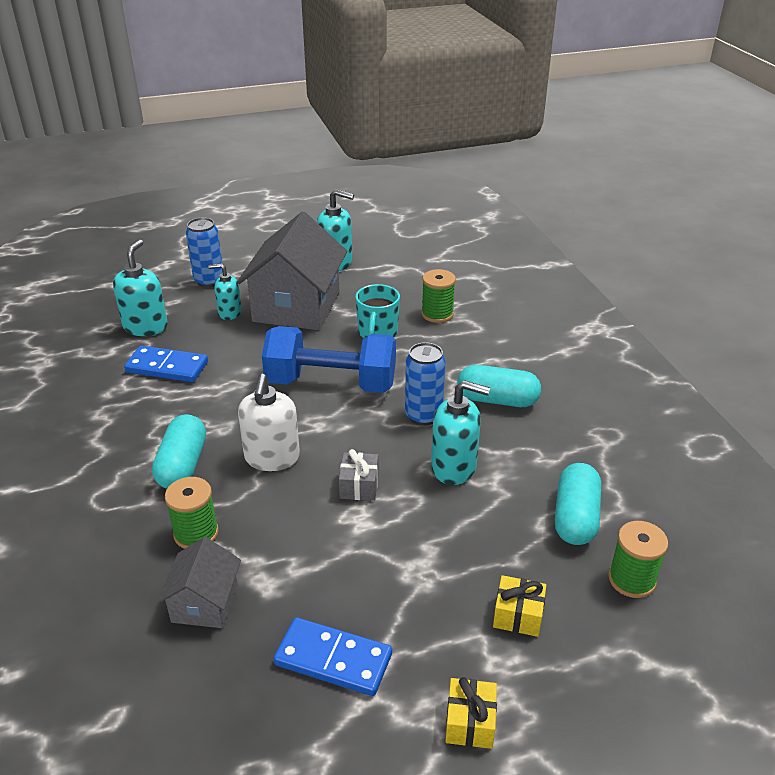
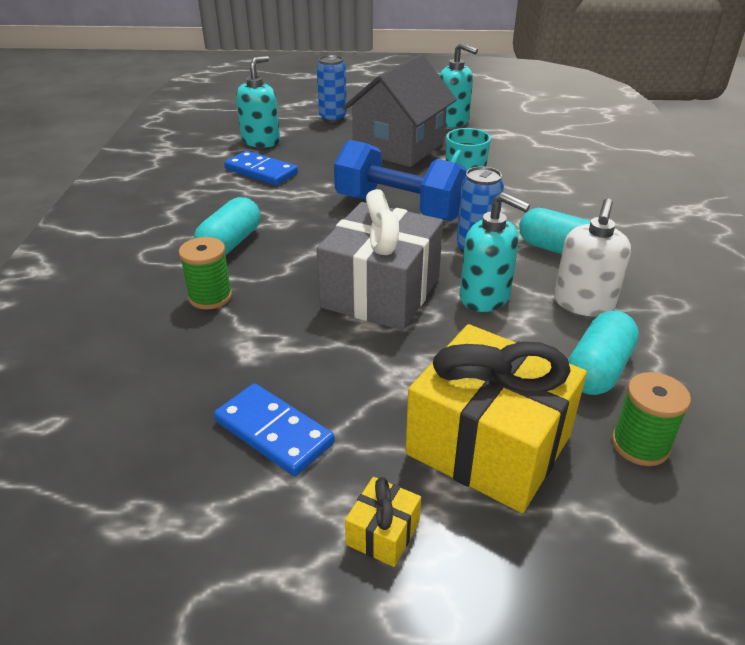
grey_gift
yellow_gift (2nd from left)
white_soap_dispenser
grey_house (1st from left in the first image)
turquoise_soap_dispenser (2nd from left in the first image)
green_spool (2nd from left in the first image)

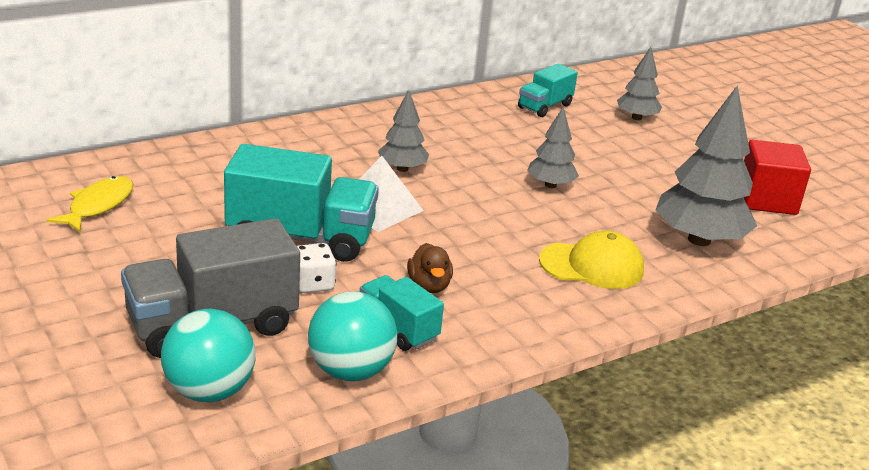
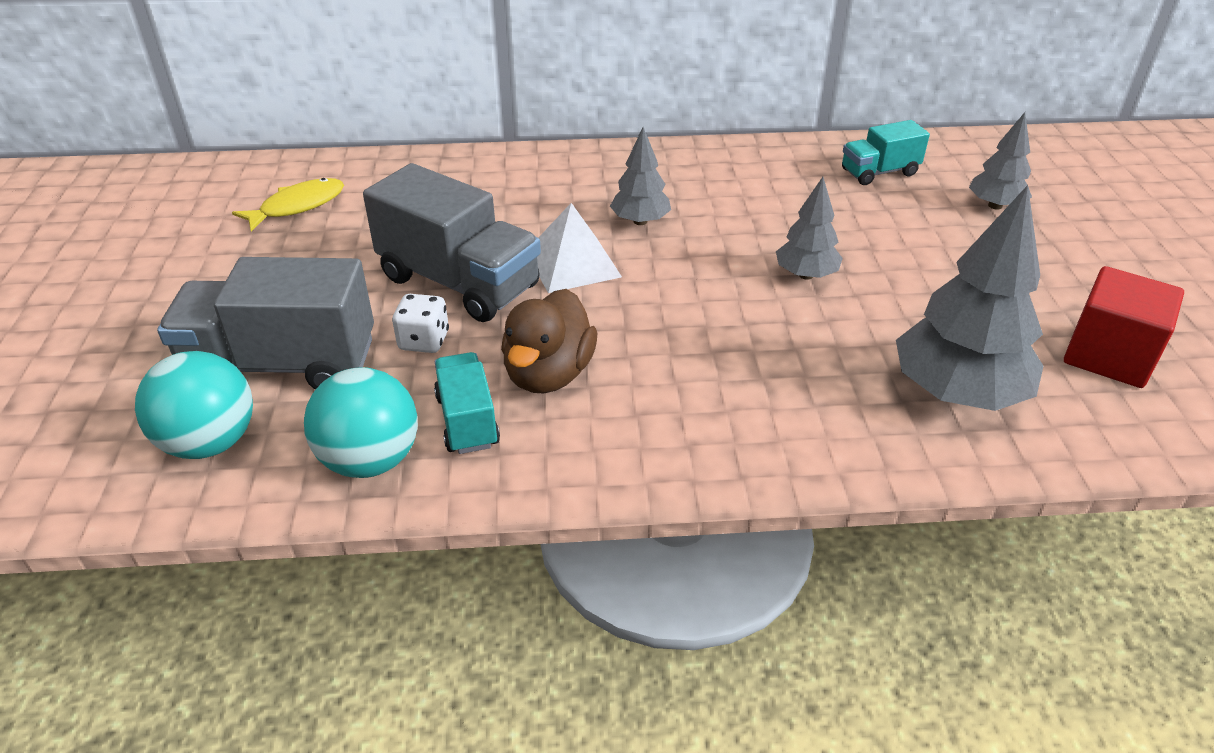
grey_truck (2nd from left)
brown_duck
yellow_cap

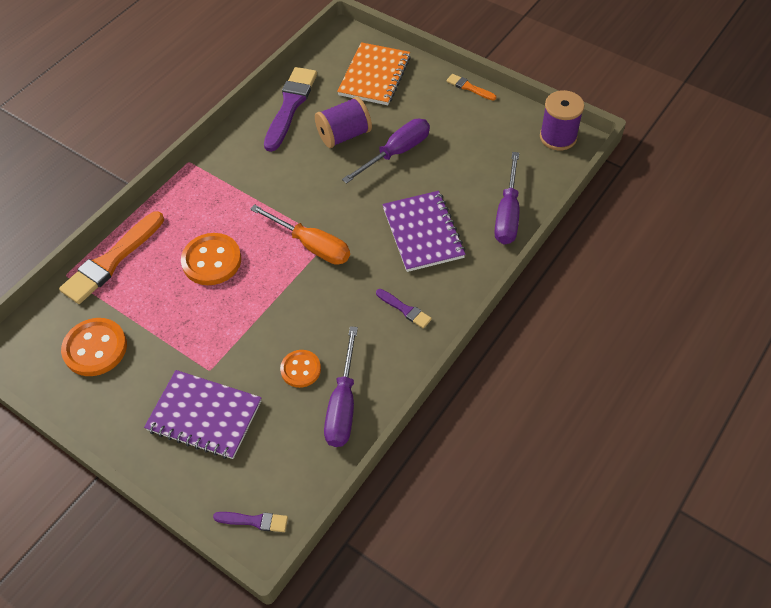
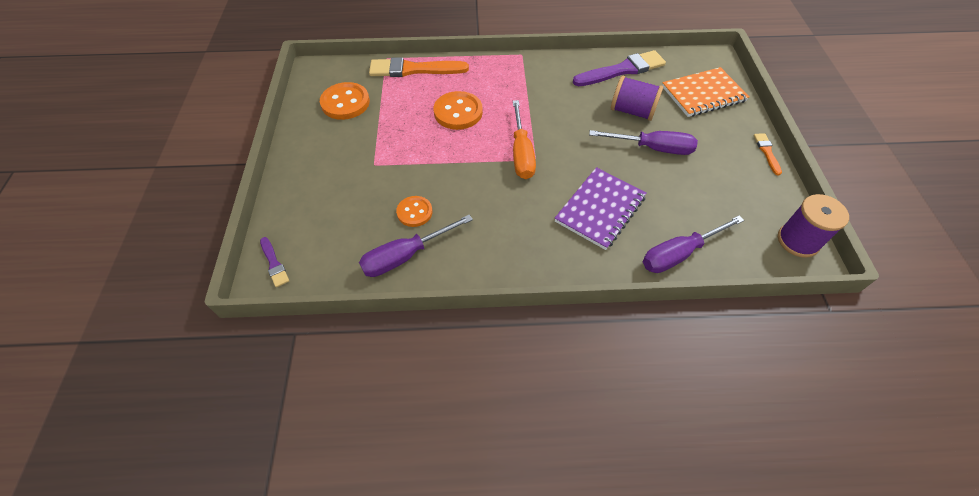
purple_notebook (1st from left in the first image)
purple_brush (3rd from left in the first image)

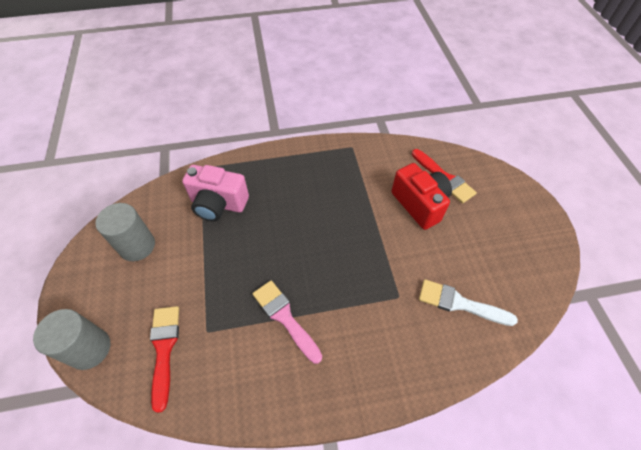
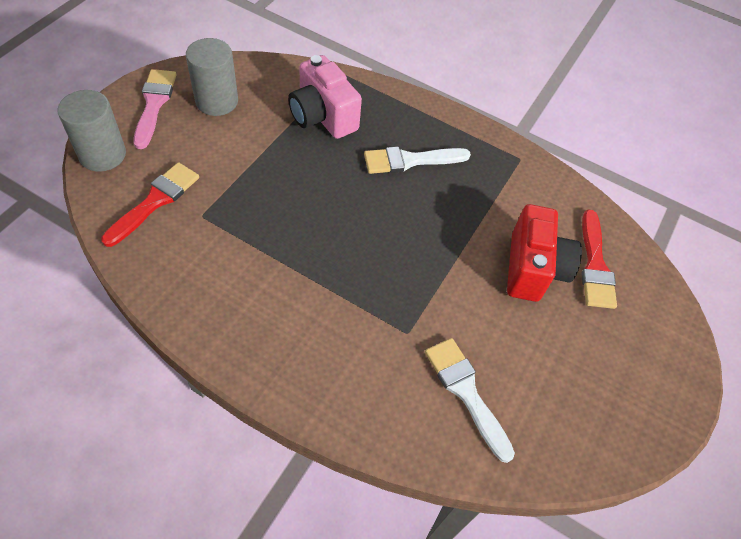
pink_brush
white_brush (1st from left)

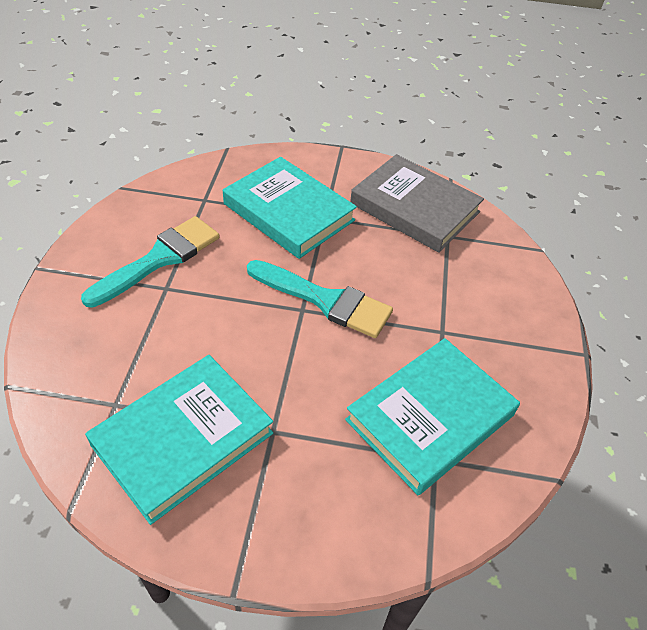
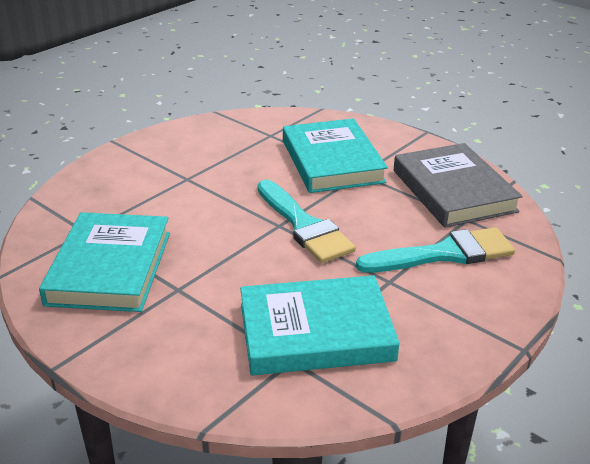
turquoise_book (1st from left)
turquoise_brush (2nd from left)

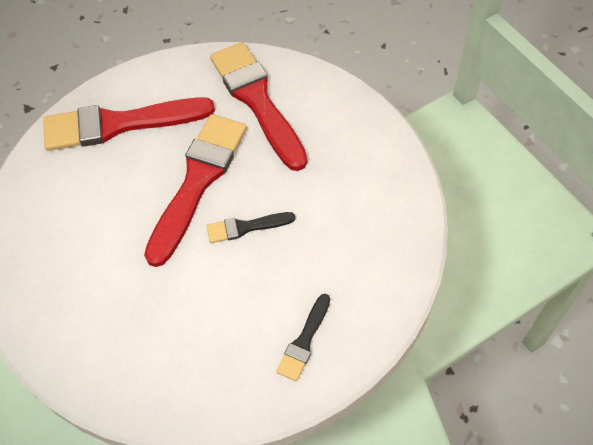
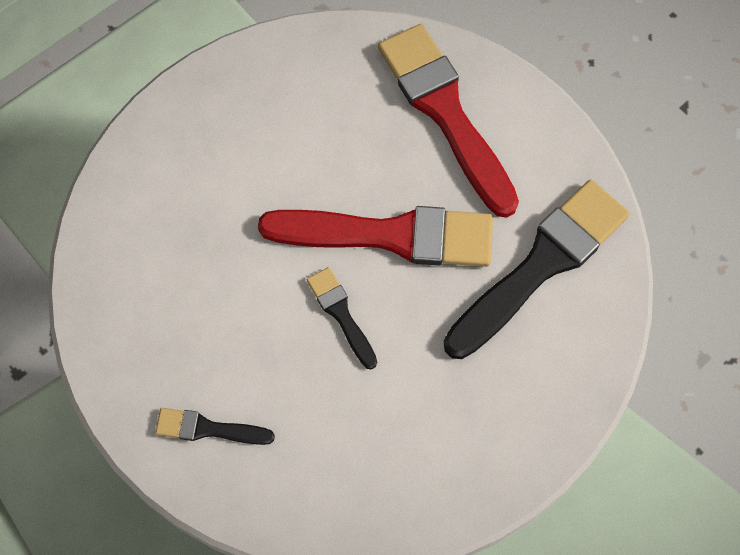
black_brush (3rd from left)

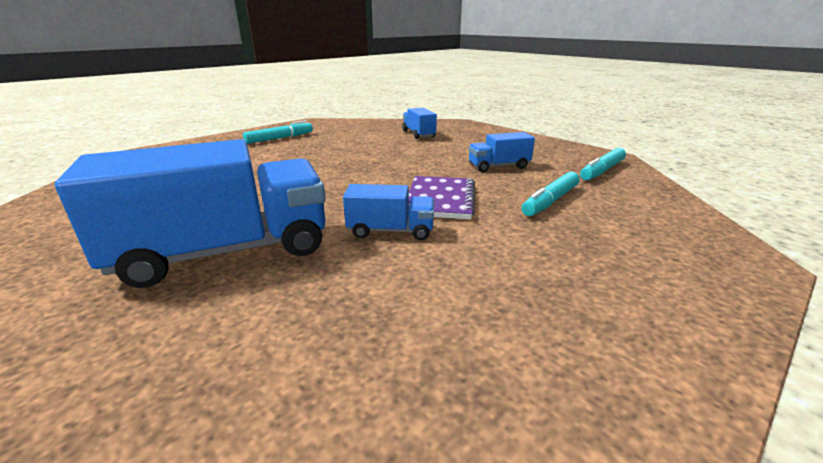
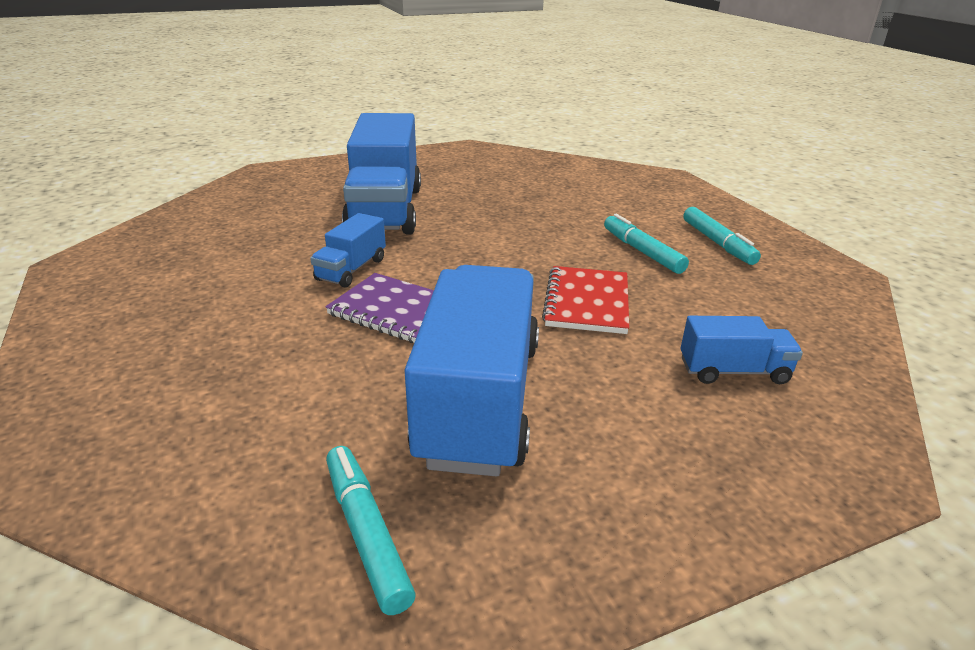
blue_truck (3rd from left)
red_notebook
turquoise_marker (2nd from left)

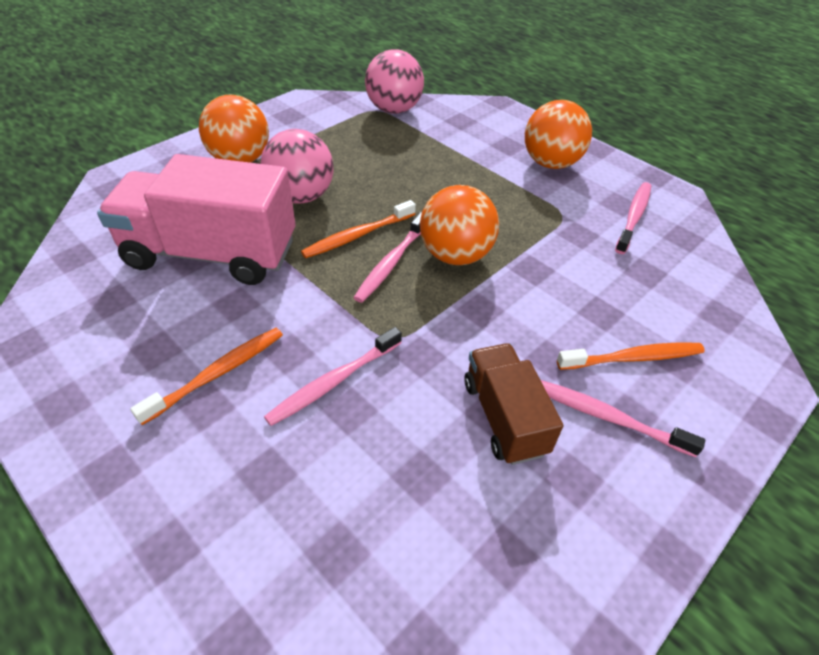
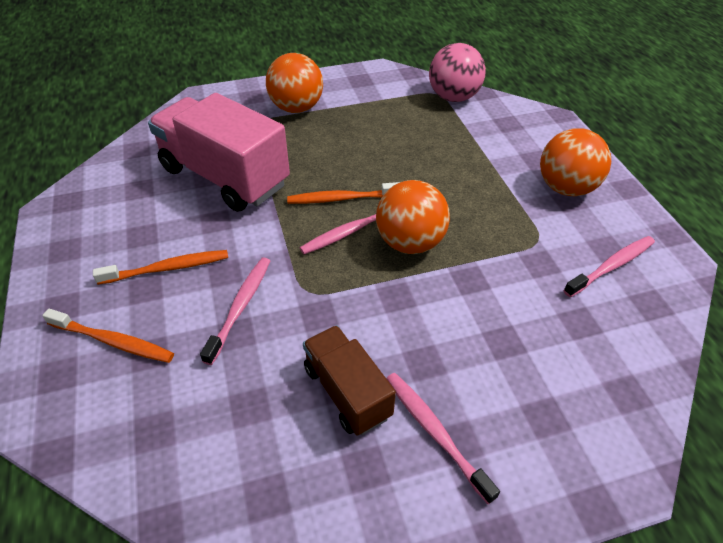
orange_toothbrush (1st from left)
pink_toothbrush (1st from left)
brown_truck
pink_ball (1st from left in the first image)

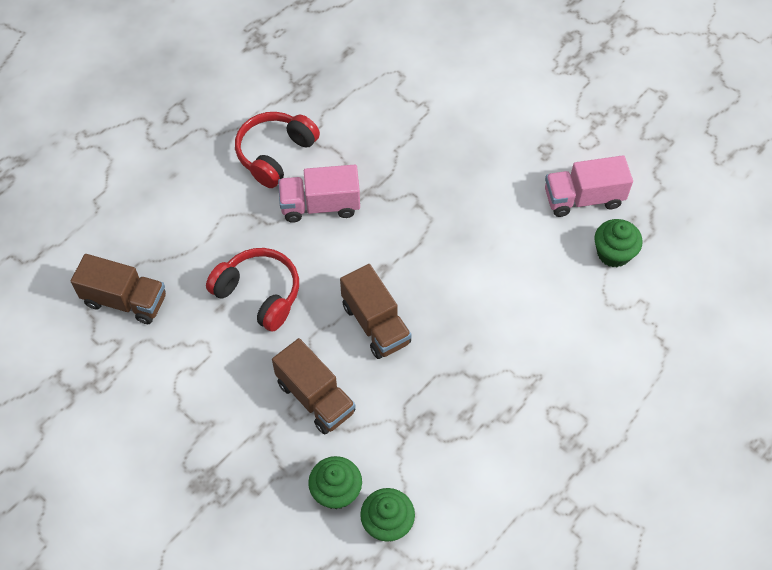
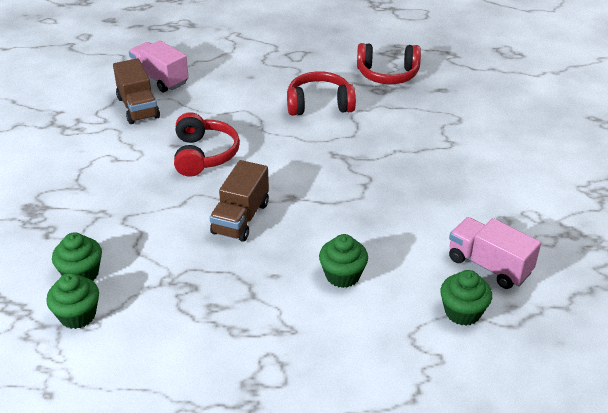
pink_truck (1st from left)
green_cupcake (3rd from left)
red_headphones (3rd from left)
brown_truck (2nd from left in the first image)

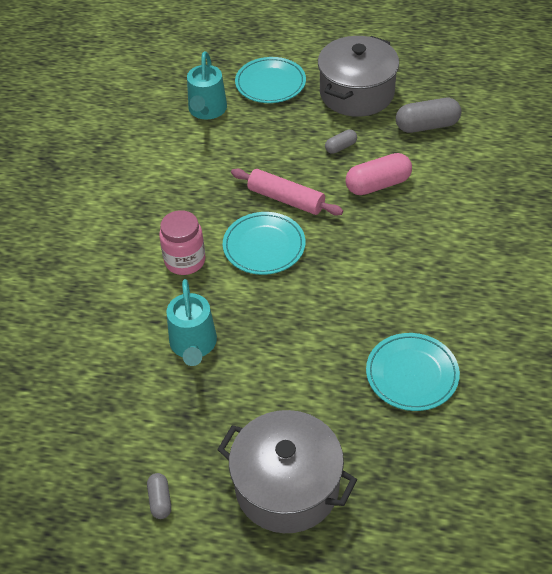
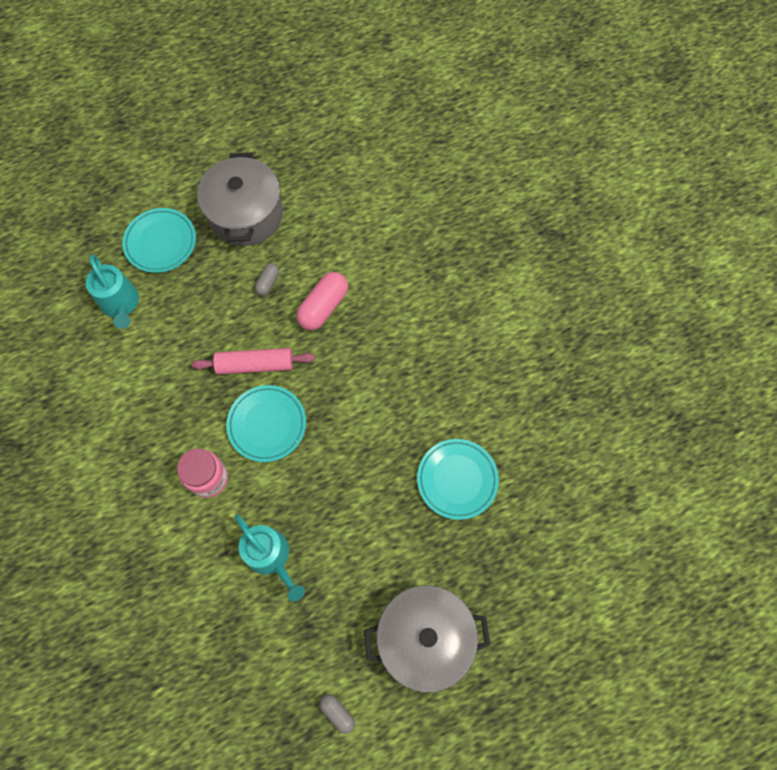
grey_capsule (3rd from left in the first image)

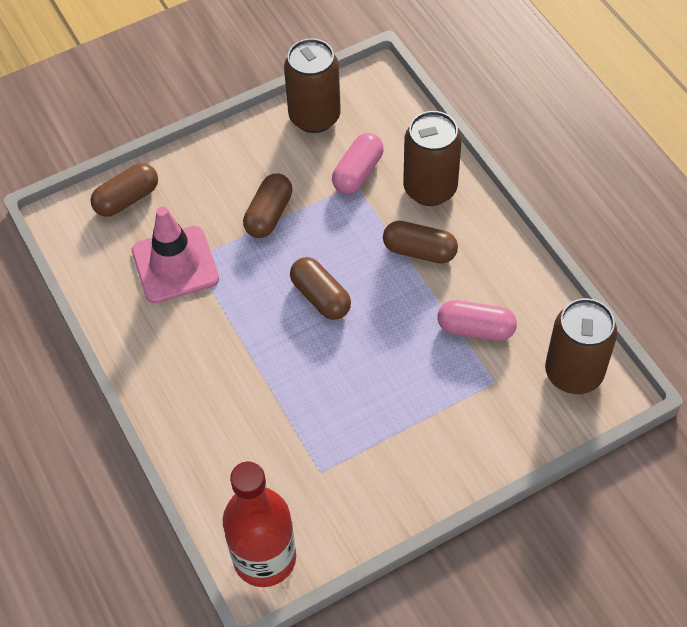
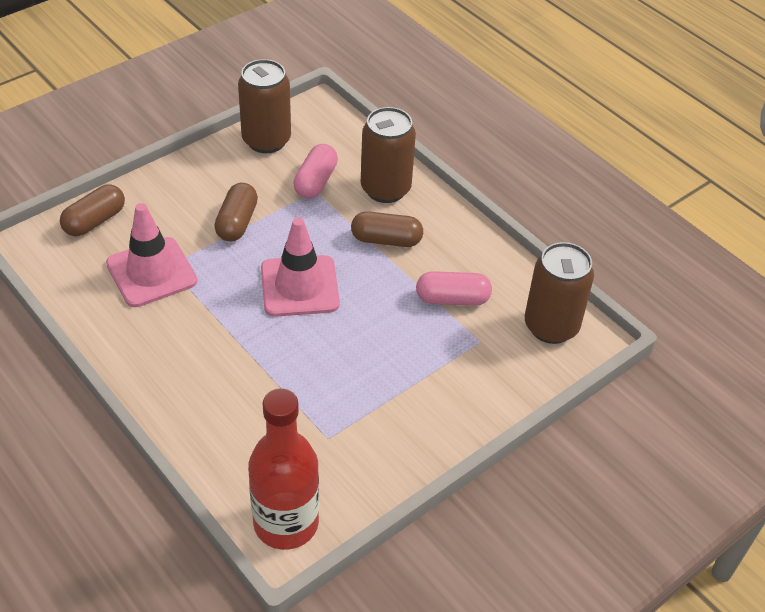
pink_traffic_cone (2nd from left)

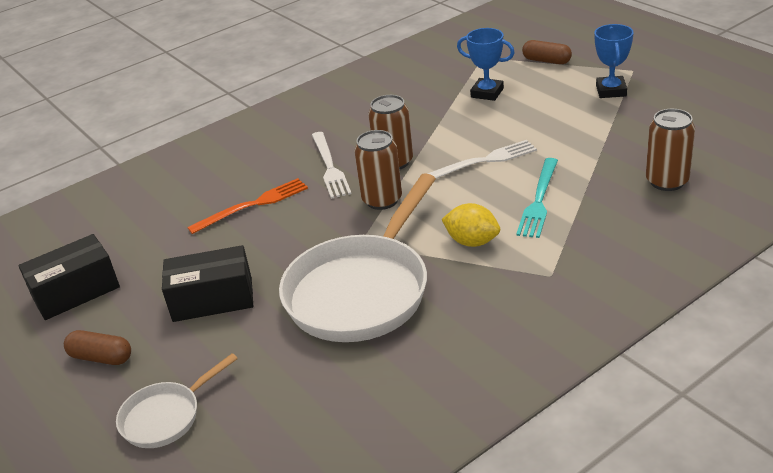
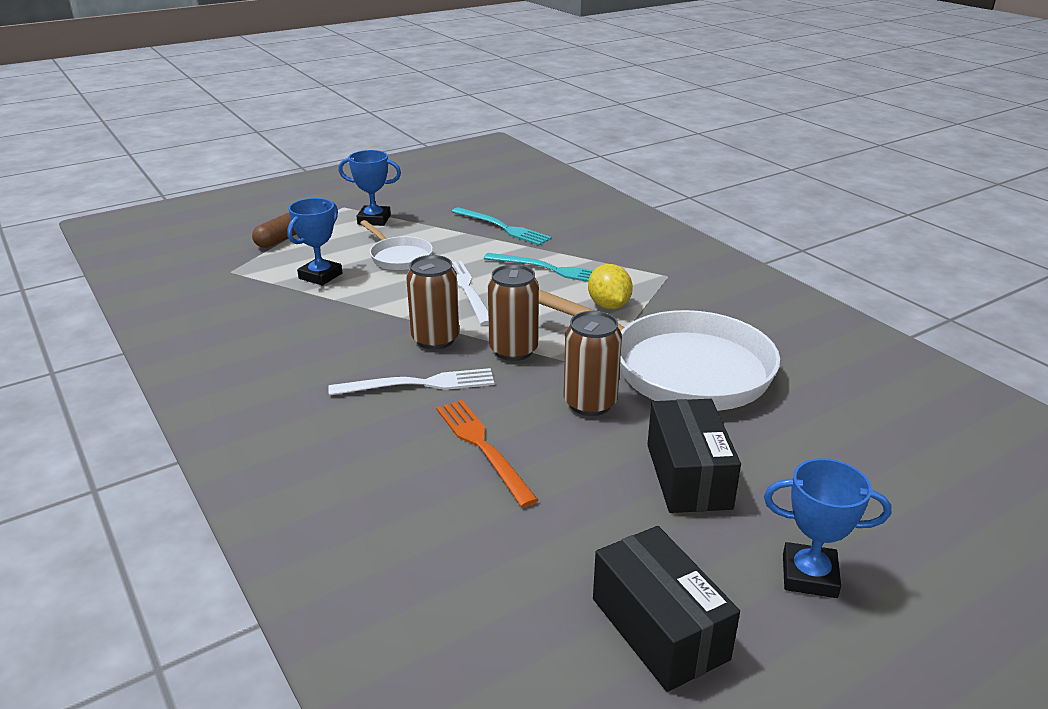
white_pan (1st from left)
turquoise_fork (1st from left)
brown_can (3rd from left)
yellow_lemon
blue_trophy (3rd from left)

